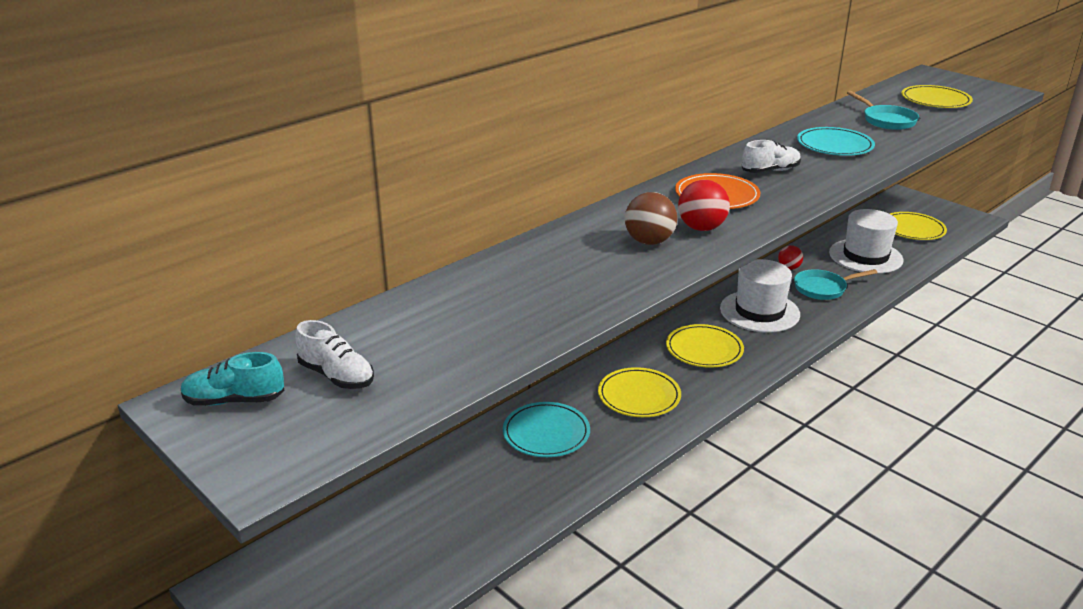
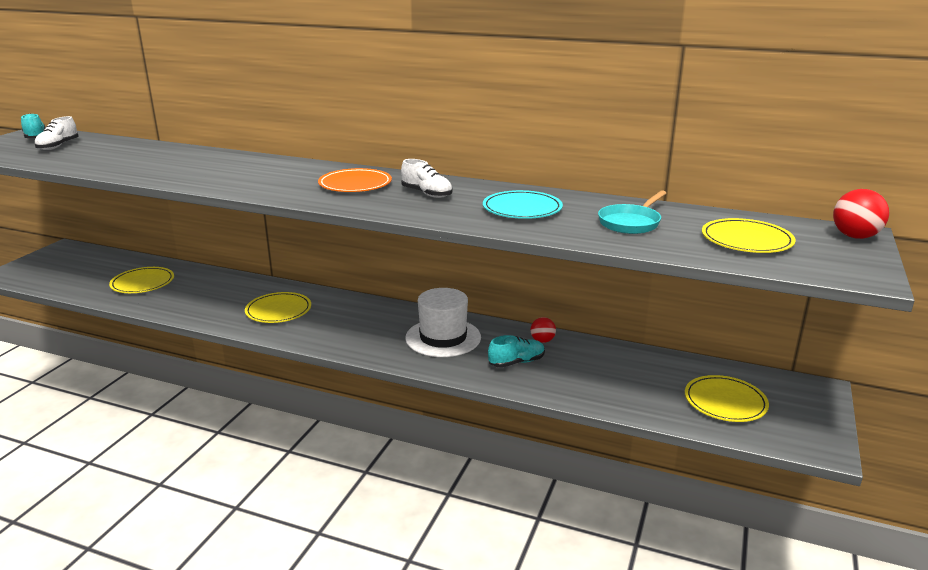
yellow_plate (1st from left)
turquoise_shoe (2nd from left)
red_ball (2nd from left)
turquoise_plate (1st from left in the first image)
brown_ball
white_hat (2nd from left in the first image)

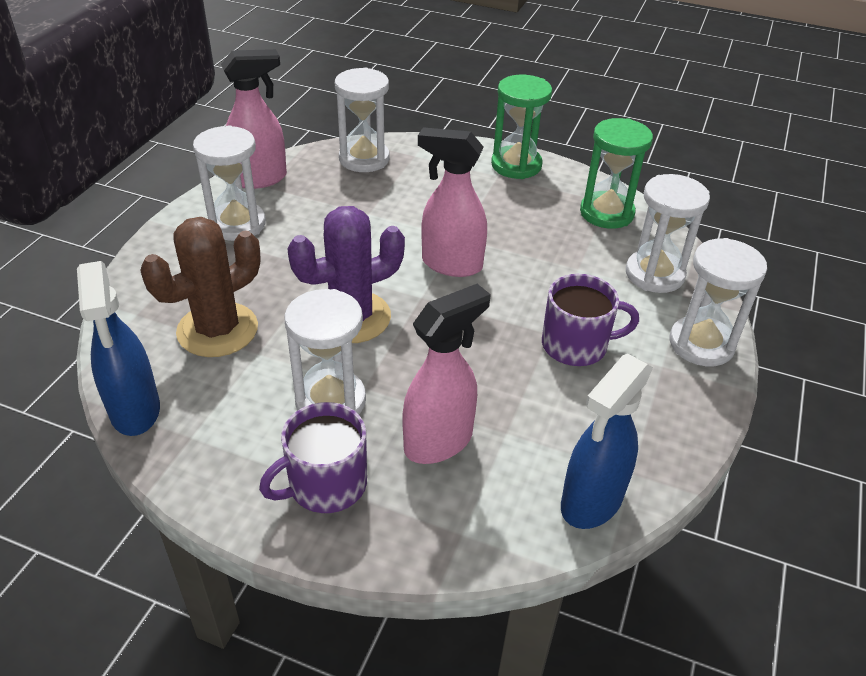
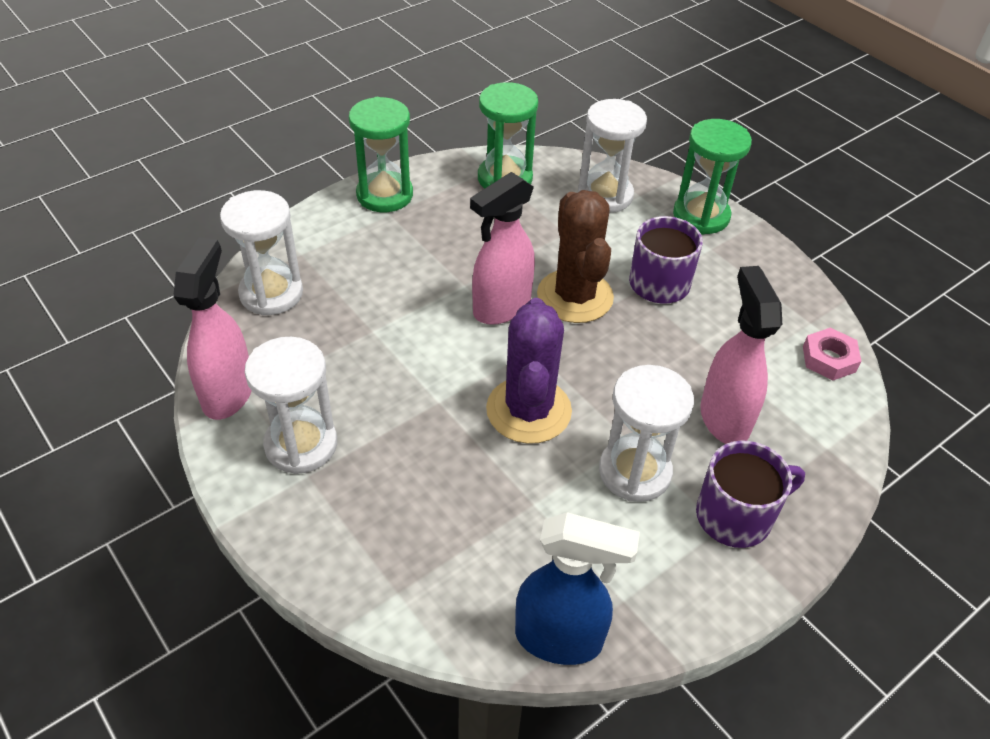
brown_cactus
green_hourglass (3rd from left)
purple_mug (2nd from left)
pink_nut

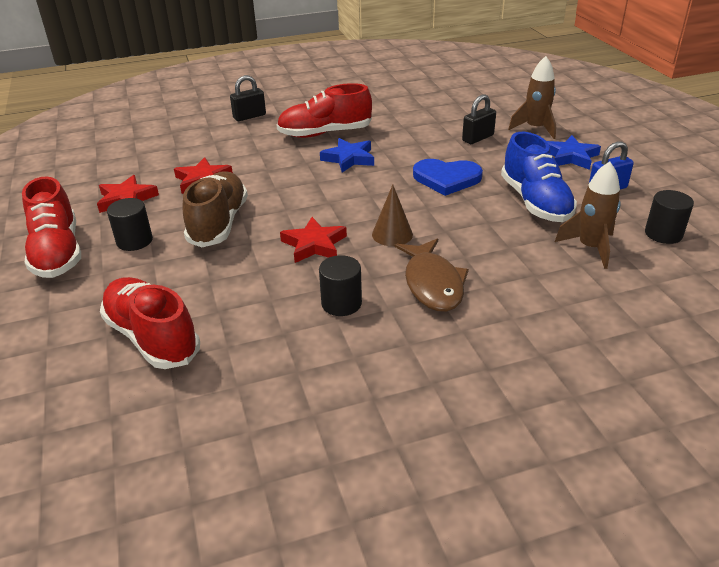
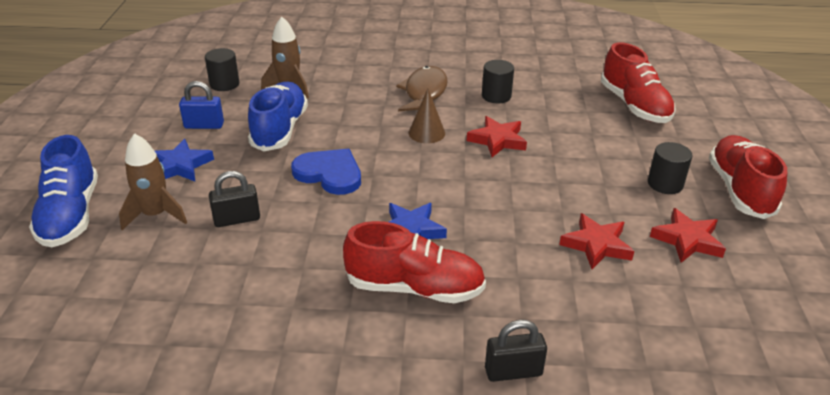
blue_shoe (1st from left)
brown_shoe

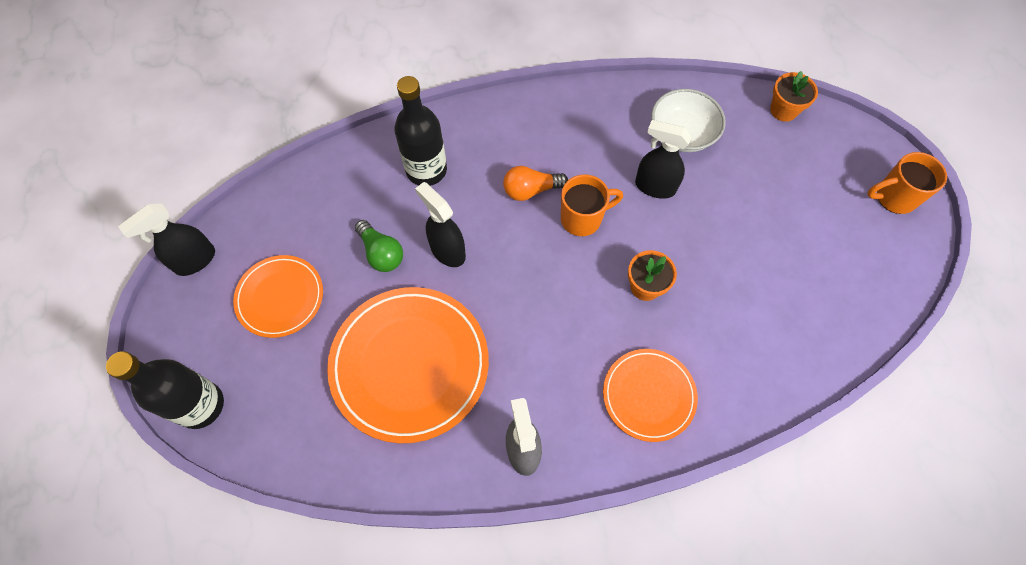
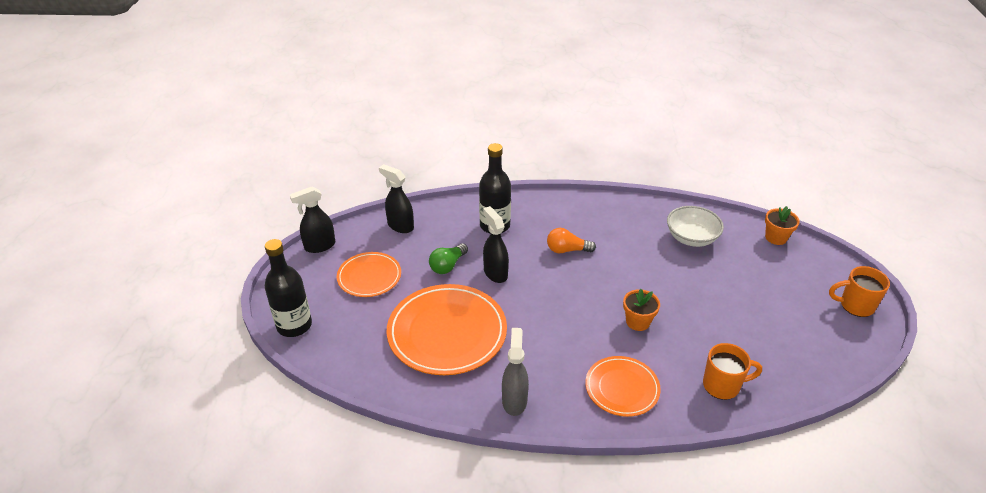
black_spray_bottle (2nd from left)
green_light_bulb
orange_mug (1st from left)

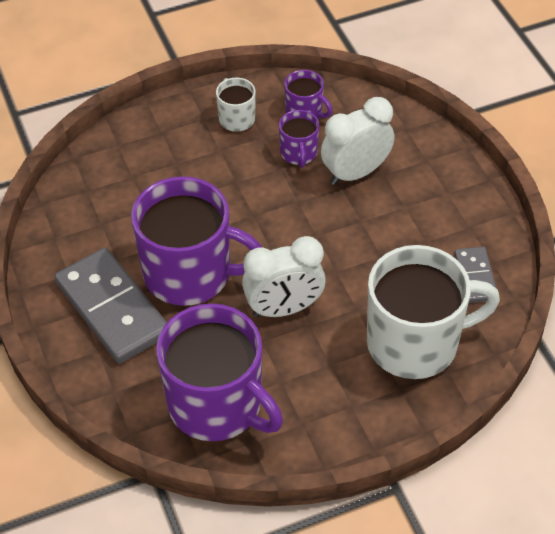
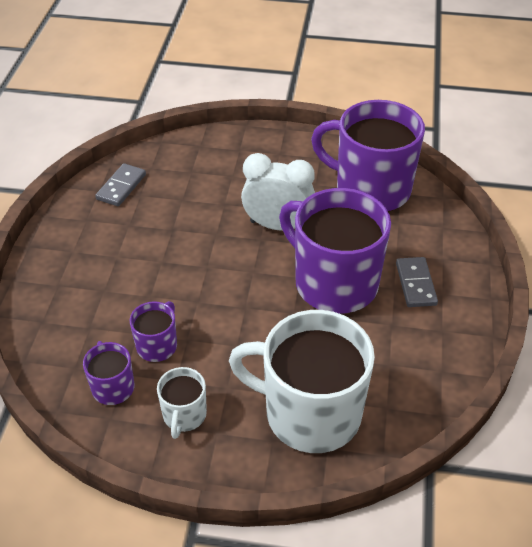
white_mug (2nd from left)
purple_mug (4th from left)
grey_domino (2nd from left)
white_clock (2nd from left in the first image)

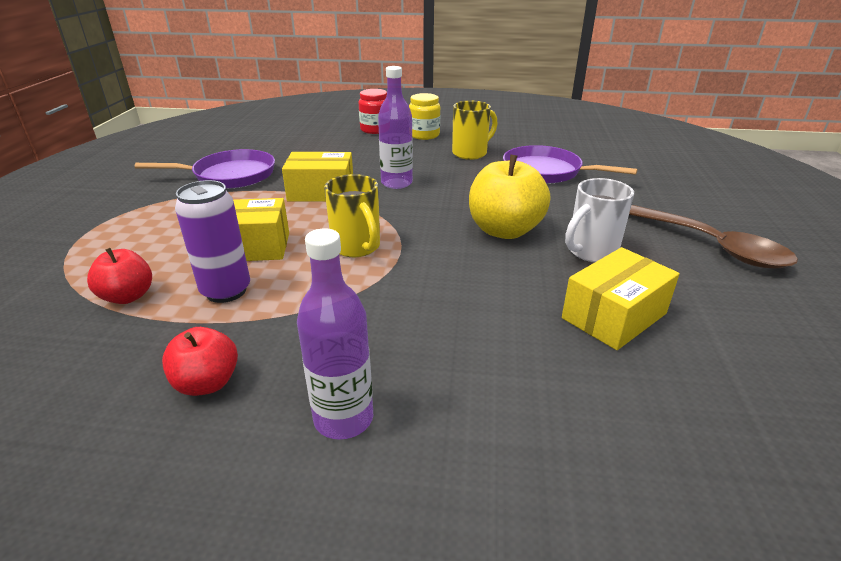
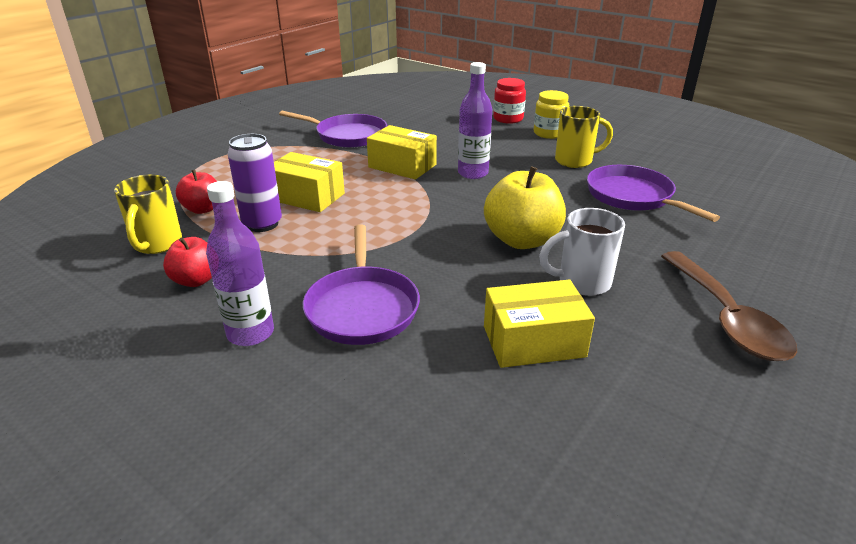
yellow_mug (1st from left)
purple_pan (2nd from left)

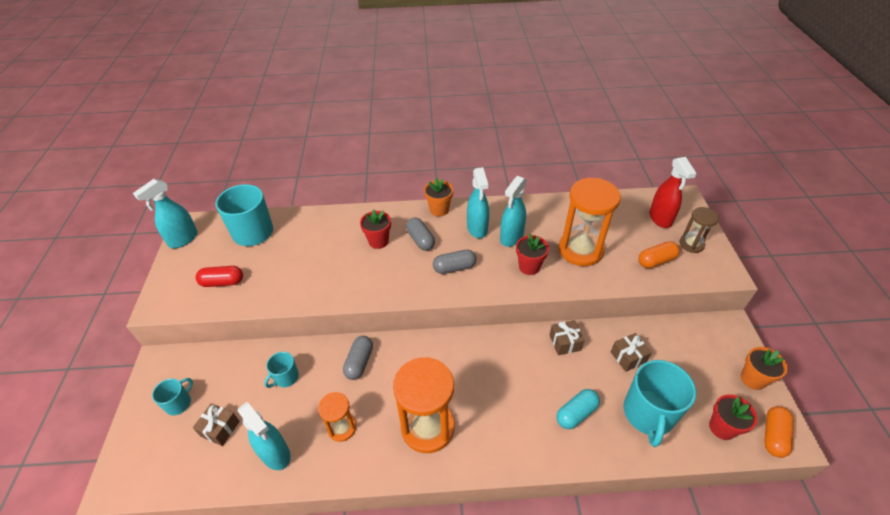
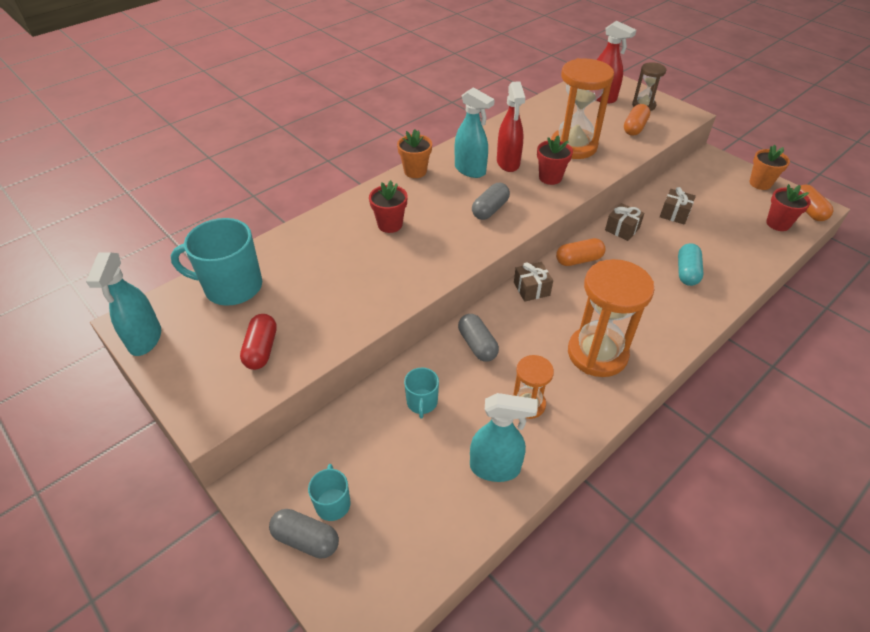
red_capsule
grey_capsule (1st from left)
red_spray_bottle (1st from left)
brown_gift (1st from left)
orange_capsule (1st from left)
turquoise_mug (4th from left in the first image)

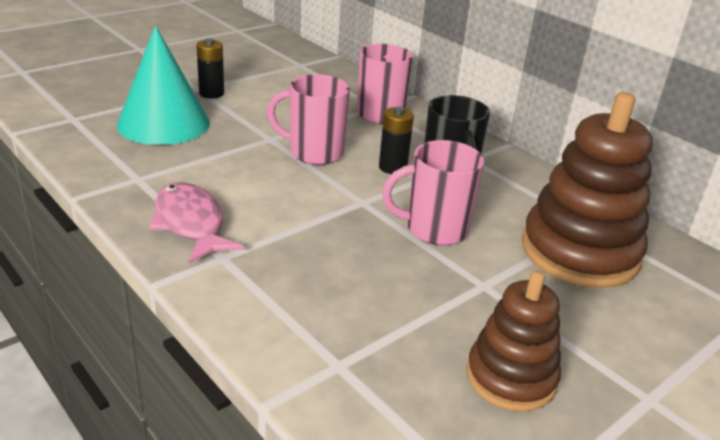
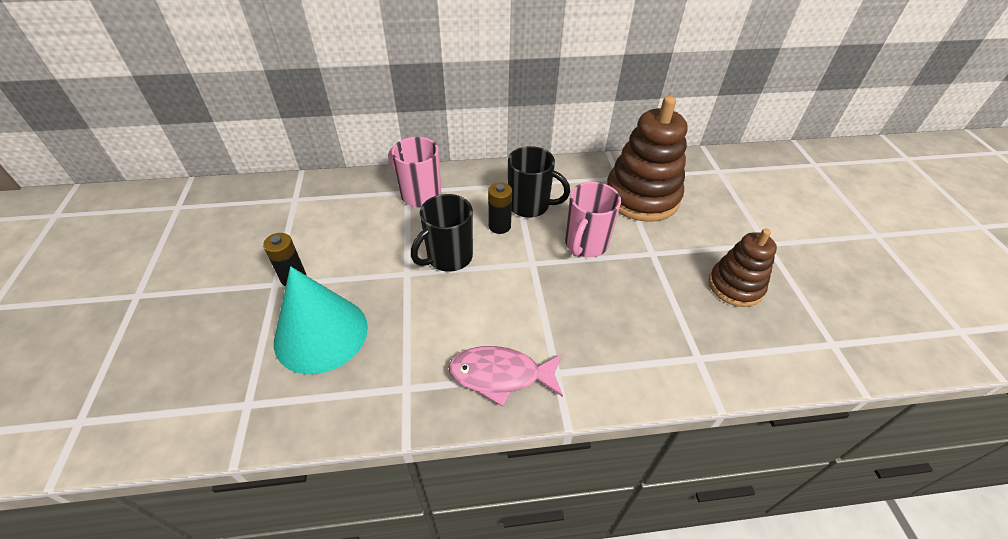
black_mug (1st from left)

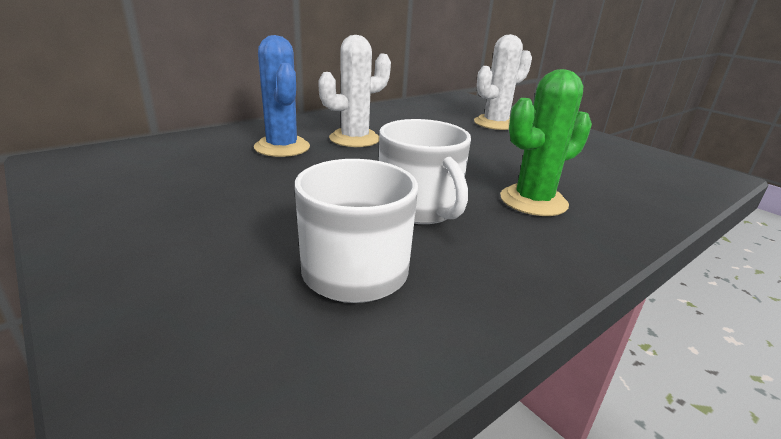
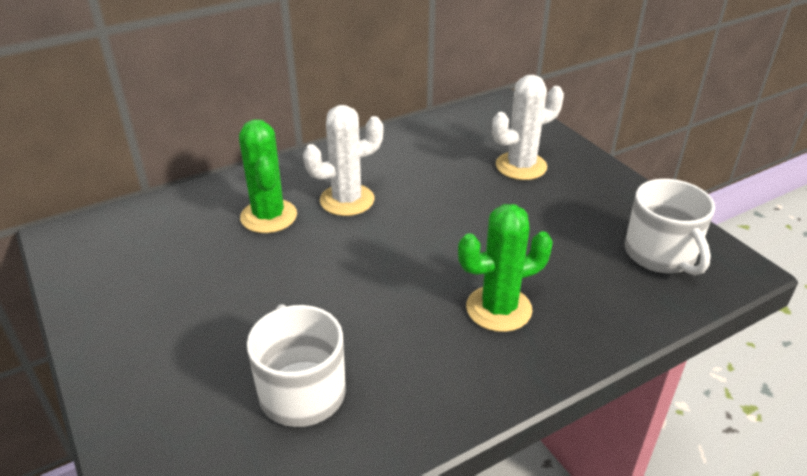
green_cactus (1st from left)
white_mug (2nd from left)

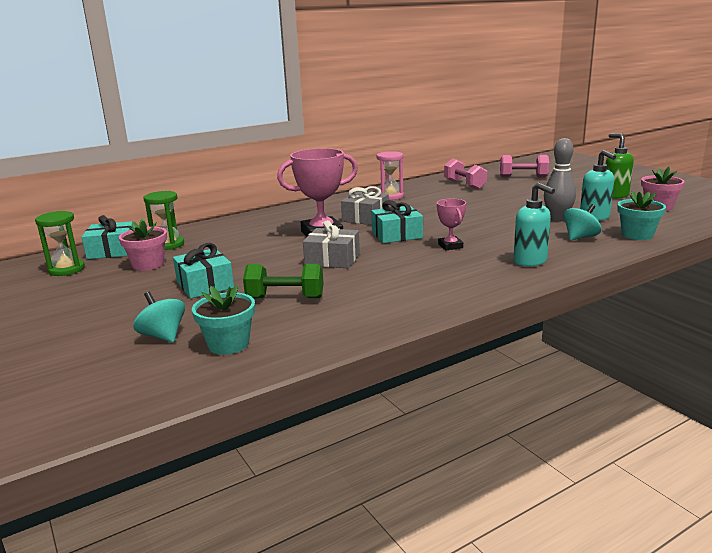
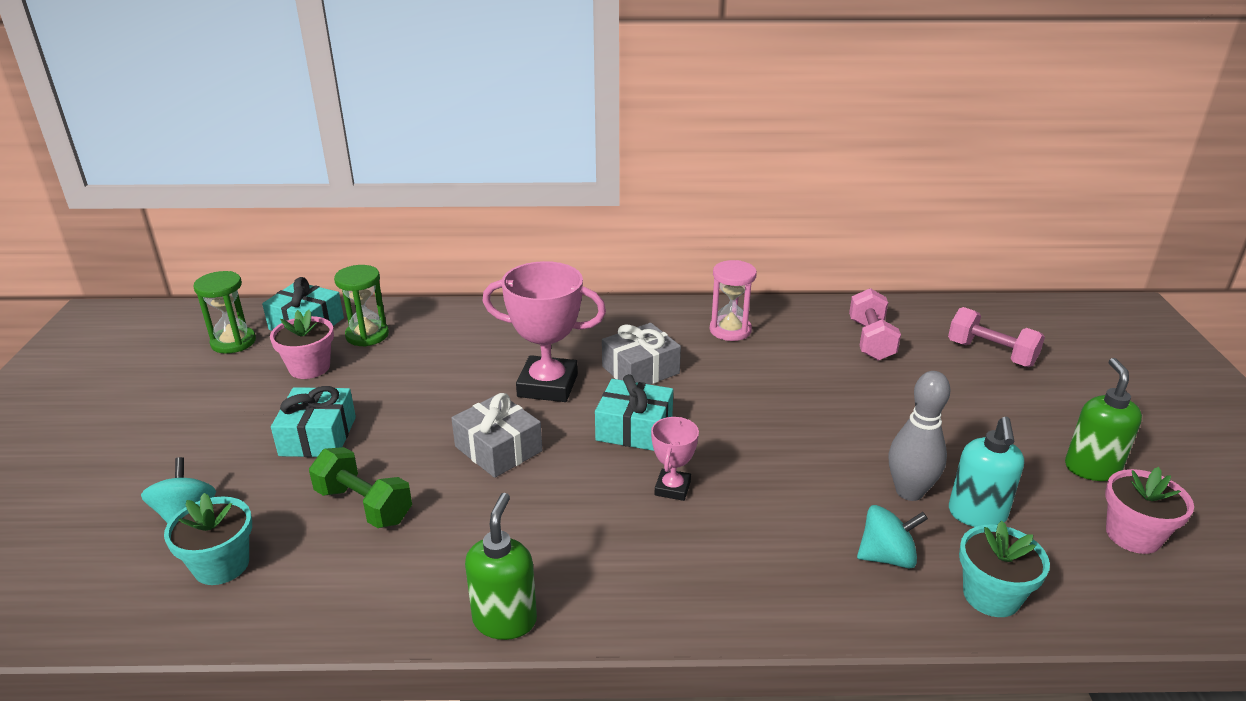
green_soap_dispenser (1st from left)
turquoise_soap_dispenser (1st from left in the first image)

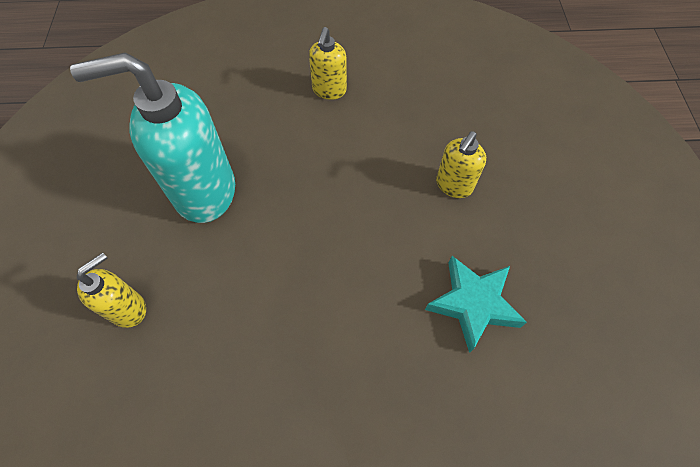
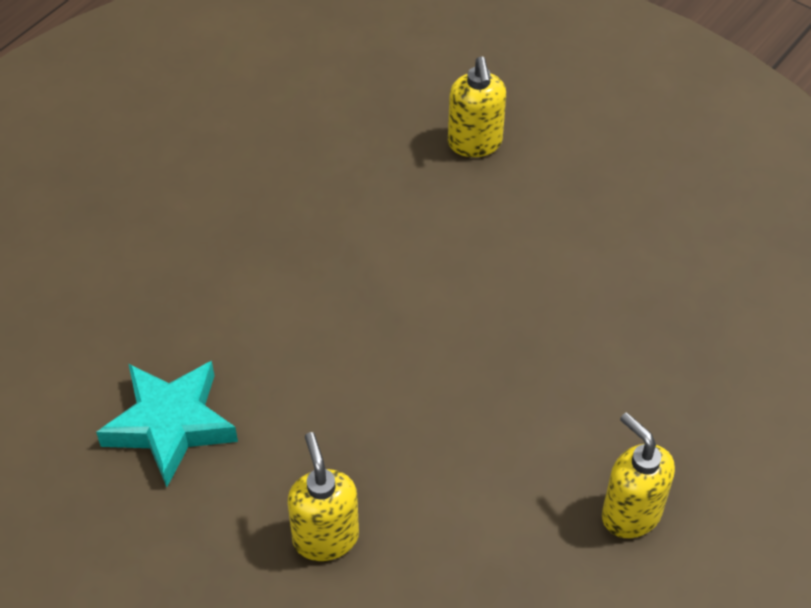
turquoise_soap_dispenser

